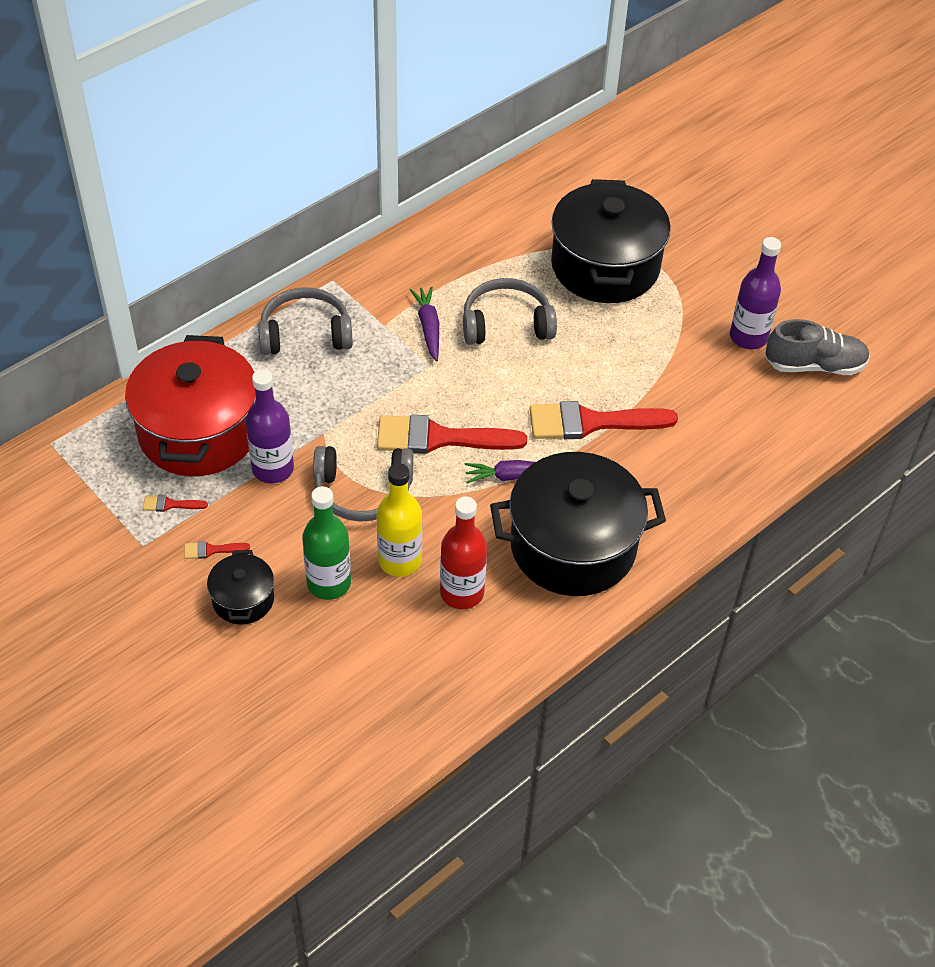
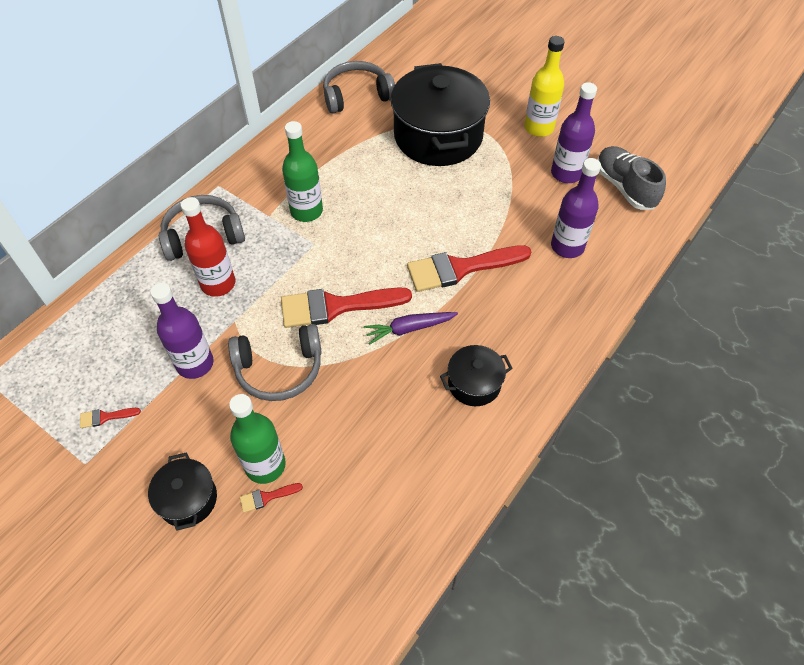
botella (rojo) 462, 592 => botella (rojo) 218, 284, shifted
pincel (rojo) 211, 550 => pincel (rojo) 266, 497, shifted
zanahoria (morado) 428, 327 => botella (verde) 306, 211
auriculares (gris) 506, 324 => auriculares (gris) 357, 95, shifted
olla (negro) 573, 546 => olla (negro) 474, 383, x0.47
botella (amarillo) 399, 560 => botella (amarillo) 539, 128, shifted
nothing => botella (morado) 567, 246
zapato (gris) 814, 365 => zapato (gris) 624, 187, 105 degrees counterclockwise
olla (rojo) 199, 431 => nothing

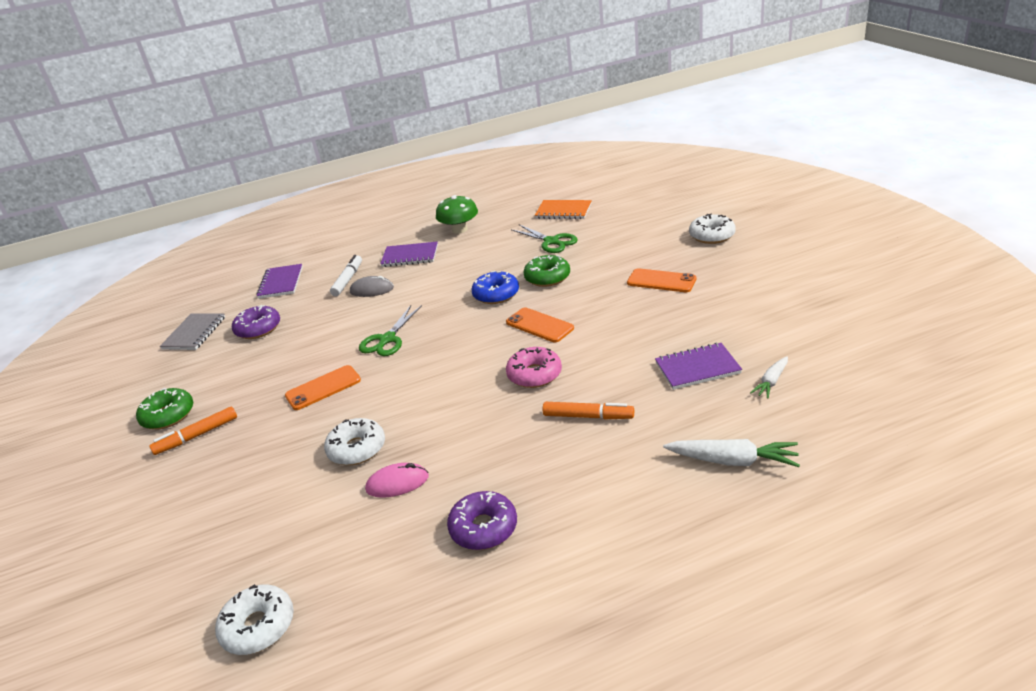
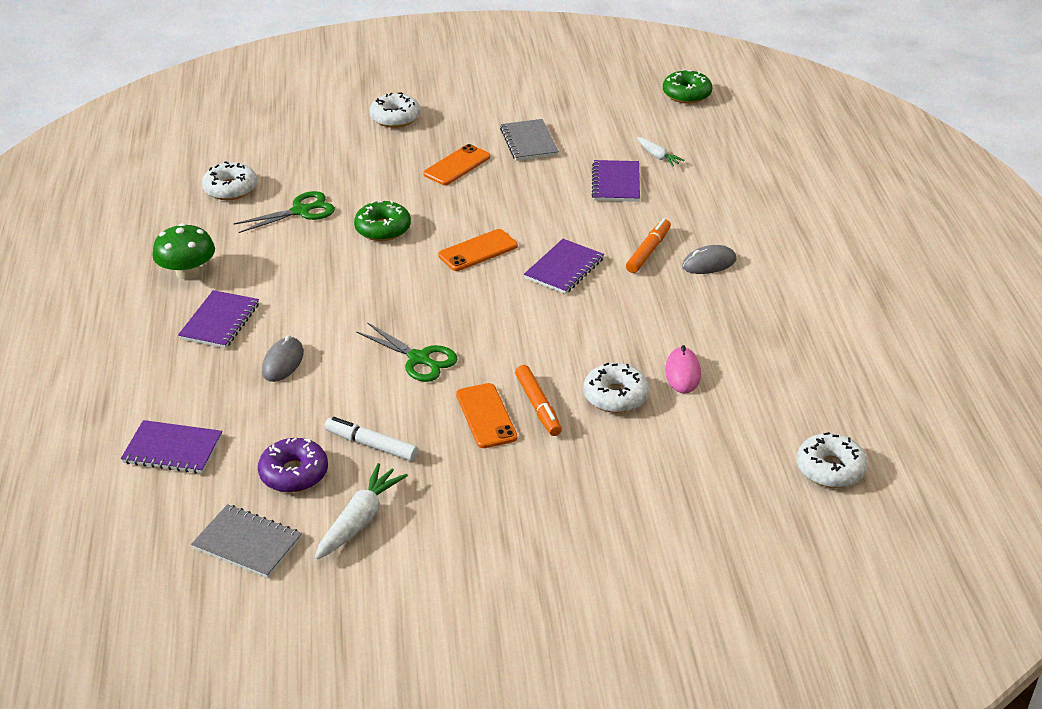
cuaderno (naranja) 563, 211 => rosquilla (blanco) 230, 189
zanahoria (blanco) 733, 461 => zanahoria (blanco) 360, 520, shifted
rotulador (blanco) 348, 280 => rotulador (blanco) 371, 445, shifted
nothing => cuaderno (gris) 529, 142
rotulador (naranja) 197, 436 => rotulador (naranja) 538, 406, shifted
rosquilla (rosa) 534, 374 => cuaderno (morado) 564, 269
rosquilla (verde) 168, 415 => rosquilla (verde) 686, 94, shifted
nothing => ratón (gris) 709, 263
rosquilla (morado) 483, 528 => nothing
rosquilla (azul) 496, 294 => nothing

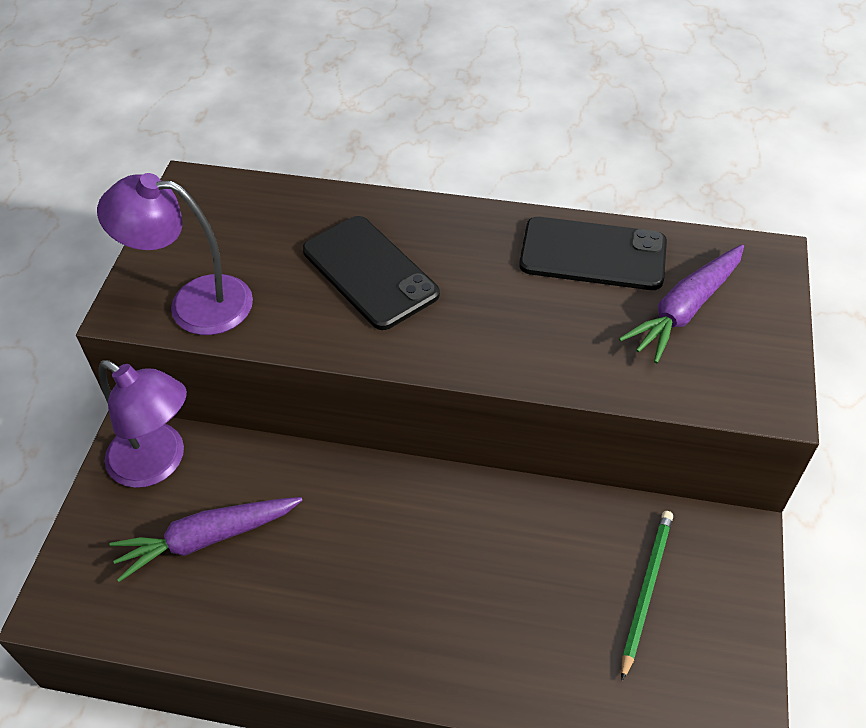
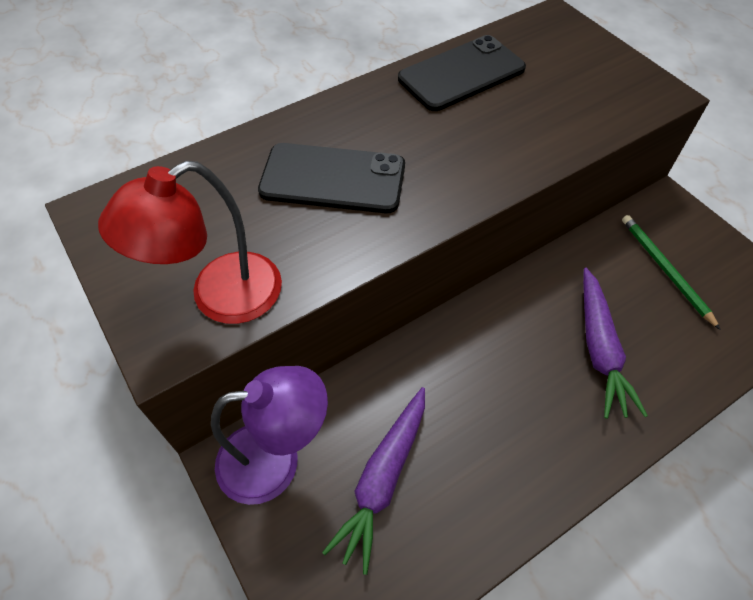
lámpara (morado) 194, 303 => lámpara (rojo) 220, 297
zanahoria (morado) 684, 310 => zanahoria (morado) 599, 349, shifted

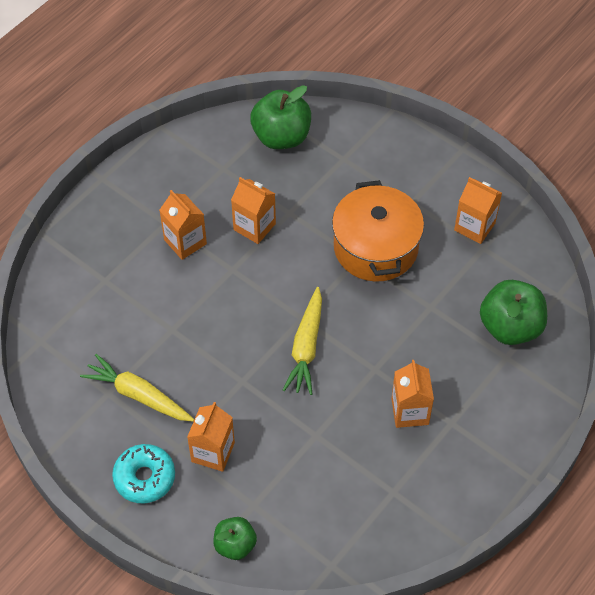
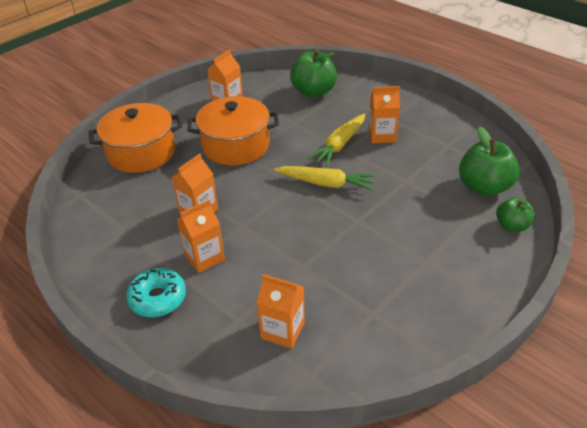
nothing => olla (naranja) 141, 152
rosquilla (turquesa) 144, 477 => rosquilla (turquesa) 158, 298, shifted
cartón de leche (naranja) 213, 452 => cartón de leche (naranja) 282, 330, shifted
zanahoria (amarillo) 138, 395 => zanahoria (amarillo) 339, 145, shifted
manzana (verde) 281, 137 => manzana (verde) 484, 187, shifted

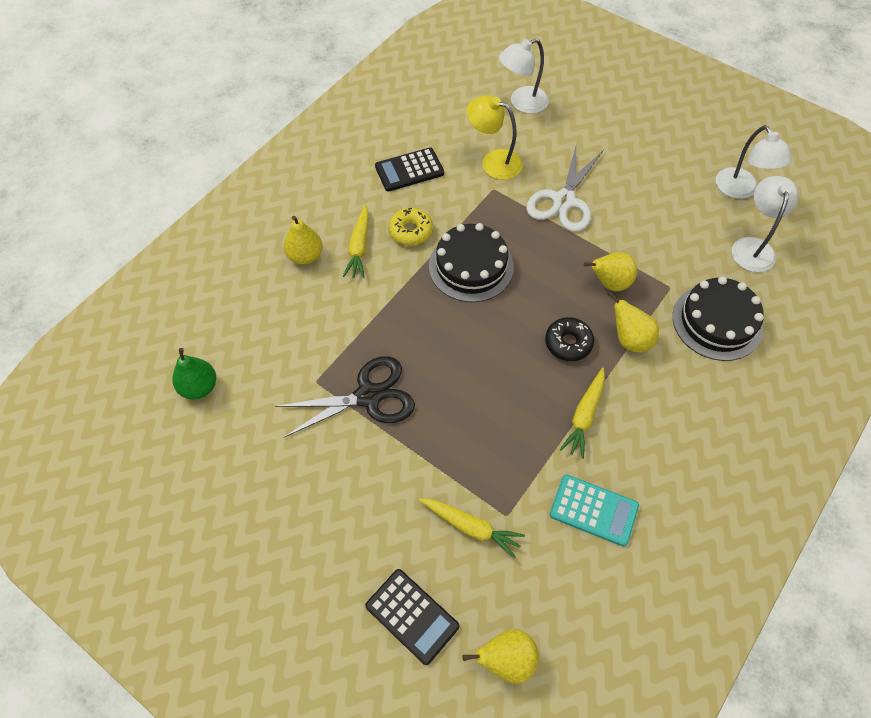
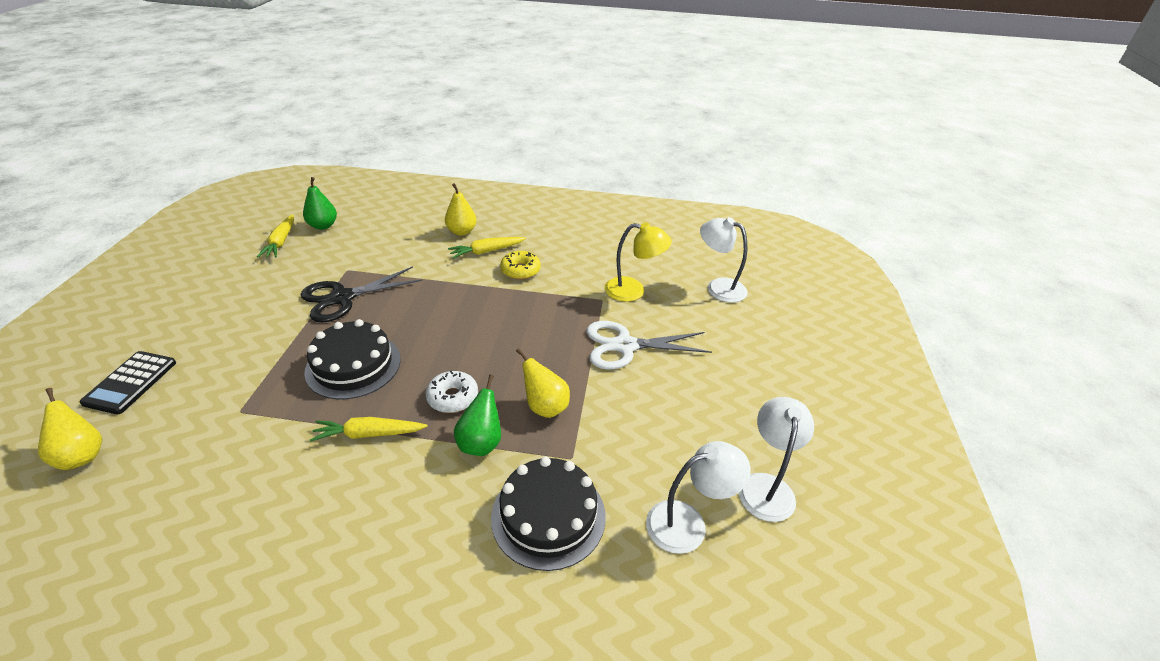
zanahoria (amarillo) 471, 527 => zanahoria (amarillo) 281, 242, shifted
tijeras (negro) 368, 396 => tijeras (negro) 342, 298, 105 degrees clockwise
tarta (negro) 471, 266 => tarta (negro) 353, 365, shifted
rosquilla (negro) 568, 343 => rosquilla (blanco) 452, 397
pera (amarillo) 630, 339 => pera (verde) 481, 443
lámpara (amarillo) 493, 162 => lámpara (amarillo) 633, 291, 105 degrees clockwise
lámpara (blanco) 740, 190 => lámpara (blanco) 766, 486, 150 degrees clockwise
calculadora (negro) 409, 170 => nothing
calculadora (turquesa) 593, 510 => nothing

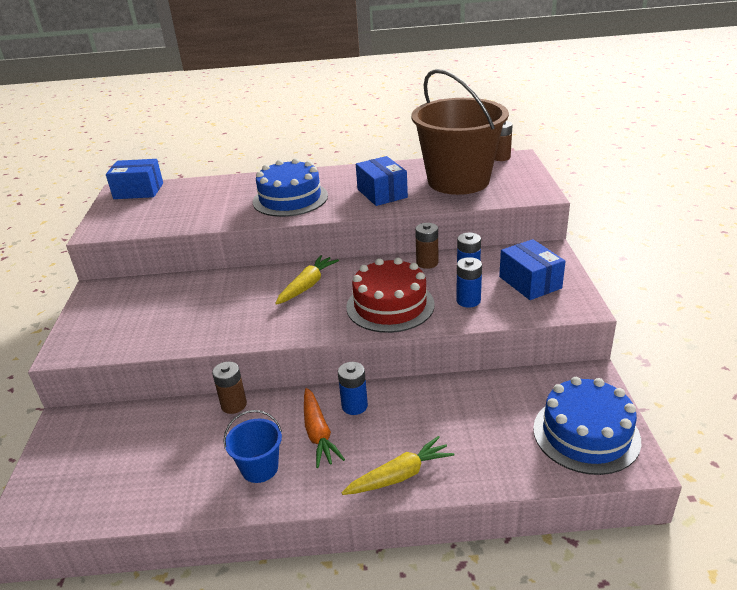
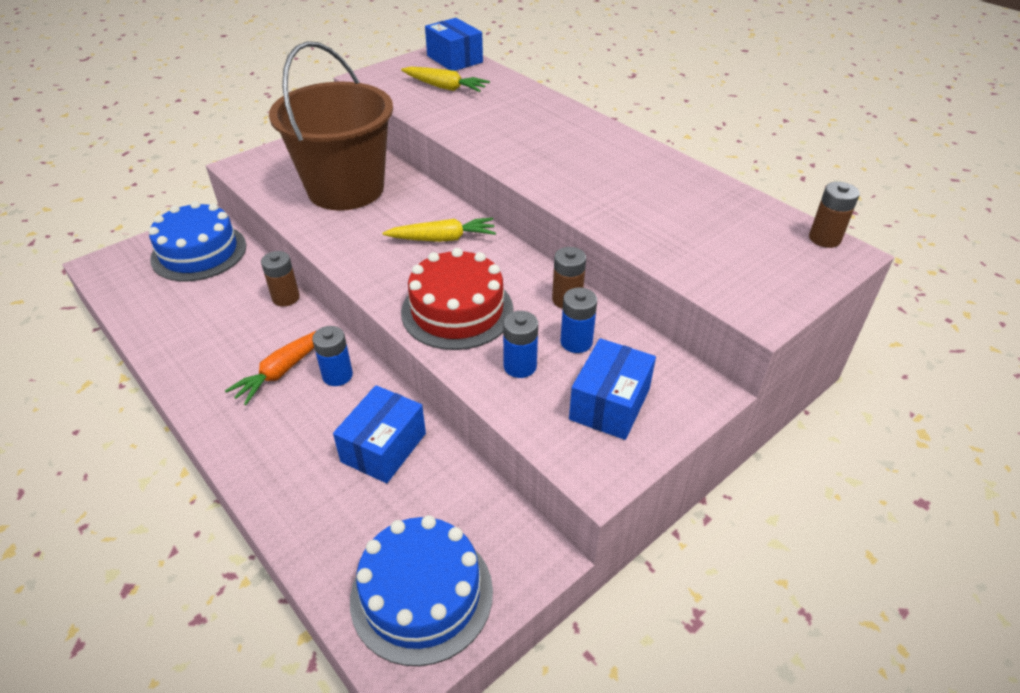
tarta (azul) 290, 199 => tarta (azul) 199, 252, shifted
balde (marrón) 458, 181 => balde (marrón) 346, 189, shifted
caja (azul) 382, 193 => caja (azul) 384, 447, shifted
zanahoria (amarillo) 400, 475 => zanahoria (amarillo) 445, 87, shifted
balde (azul) 260, 468 => nothing

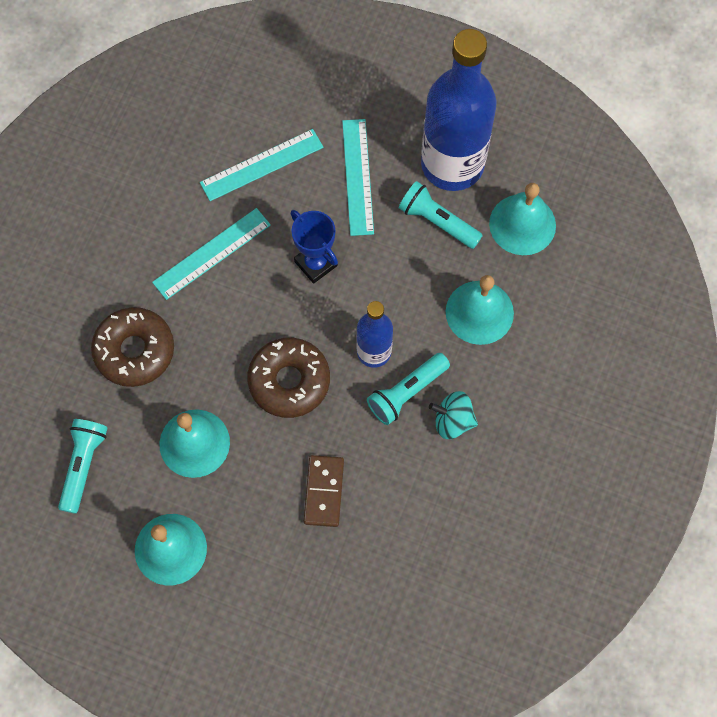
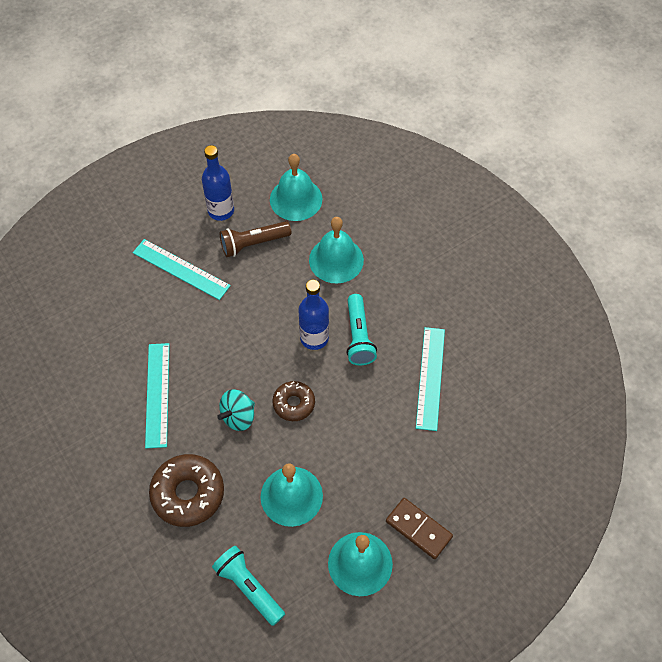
botella (azul) 452, 164 => botella (azul) 221, 211, x0.52
peonza (turquesa) 452, 421 => peonza (turquesa) 238, 417, shifted
lámpara de mano (turquesa) 437, 221 => lámpara de mano (marrón) 253, 244
rosquilla (marrón) 289, 381 => rosquilla (marrón) 294, 404, x0.60
ficha de dominó (marrón) 324, 491 => ficha de dominó (marrón) 419, 529, shifted
regla (turquesa) 261, 165 => regla (turquesa) 430, 378, shifted
trofeo (azul) 316, 263 => nothing

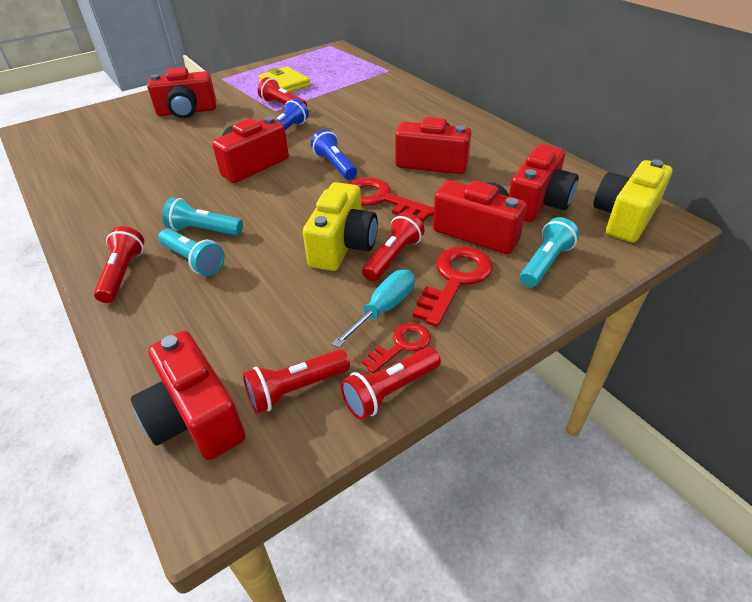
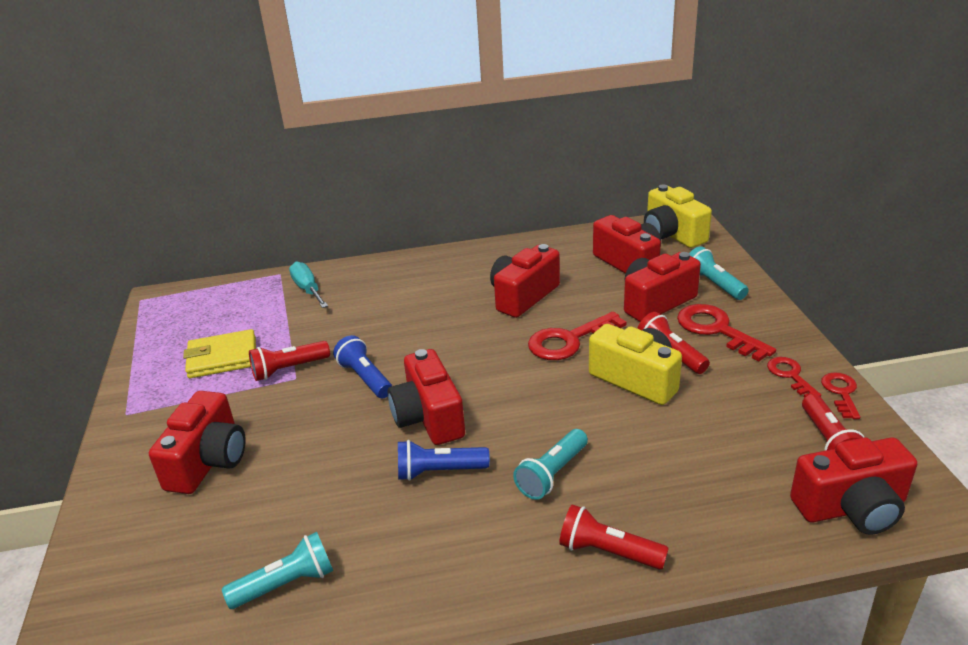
lámpara de mano (turquesa) 194, 260 => lámpara de mano (turquesa) 286, 584, shifted
destornillador (turquesa) 384, 308 => destornillador (turquesa) 308, 289, shifted
lámpara de mano (azul) 335, 165 => lámpara de mano (azul) 439, 471, shifted
lámpara de mano (rojo) 390, 391 => llave (rojo) 841, 393

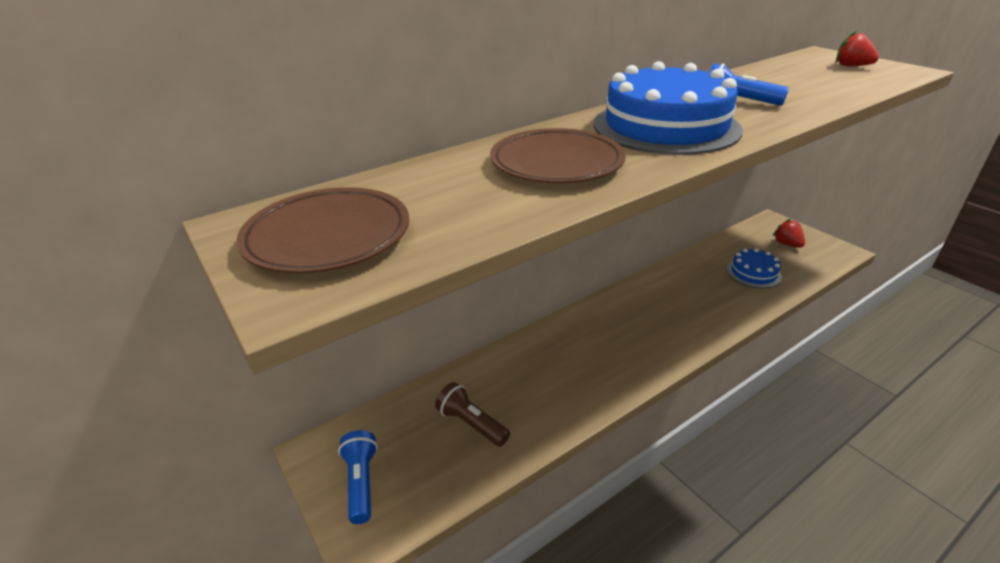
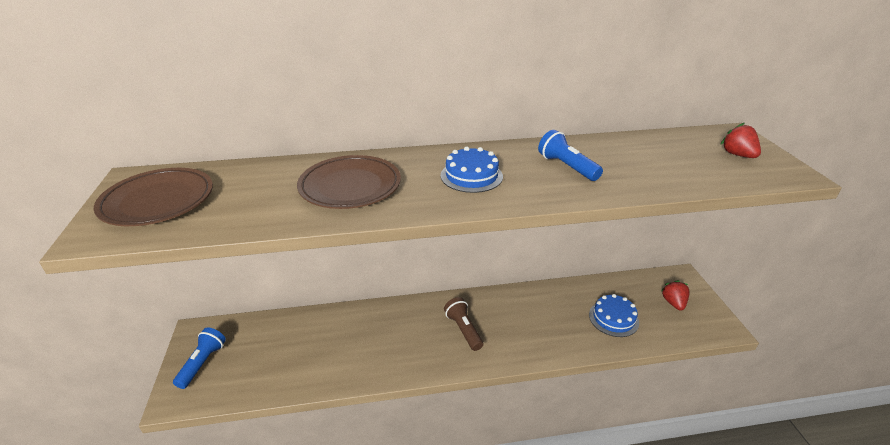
tarta (azul) 665, 126 => tarta (azul) 471, 176, x0.52
lámpara de mano (marrón) 471, 424 => lámpara de mano (marrón) 463, 329, shifted

